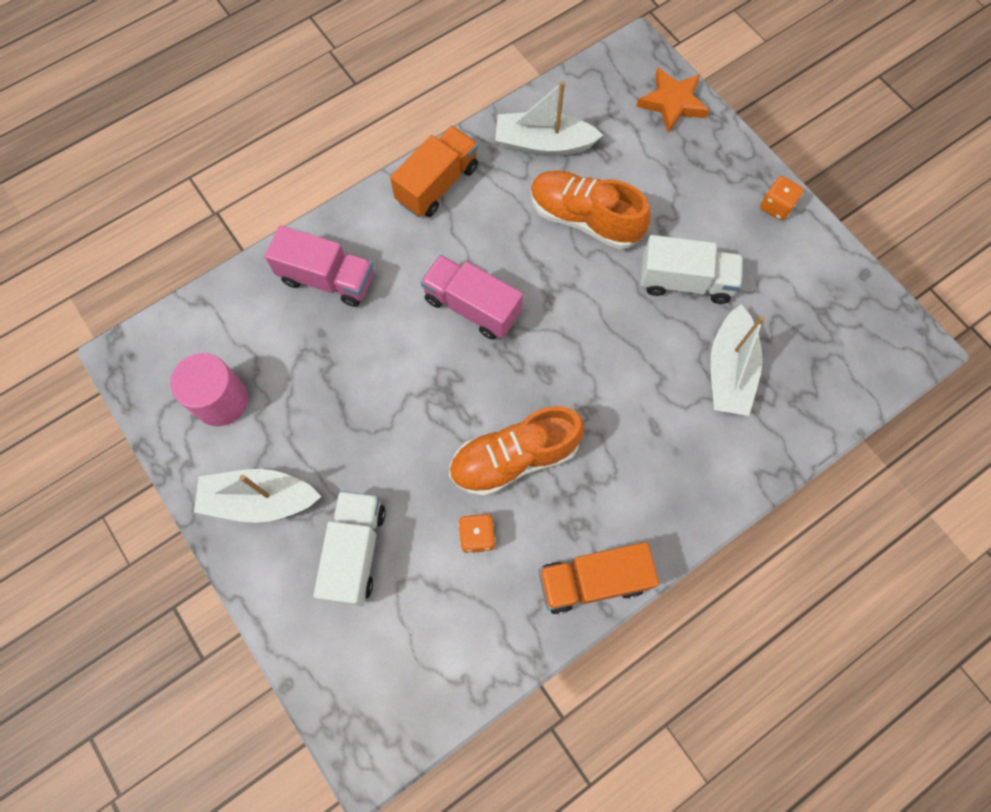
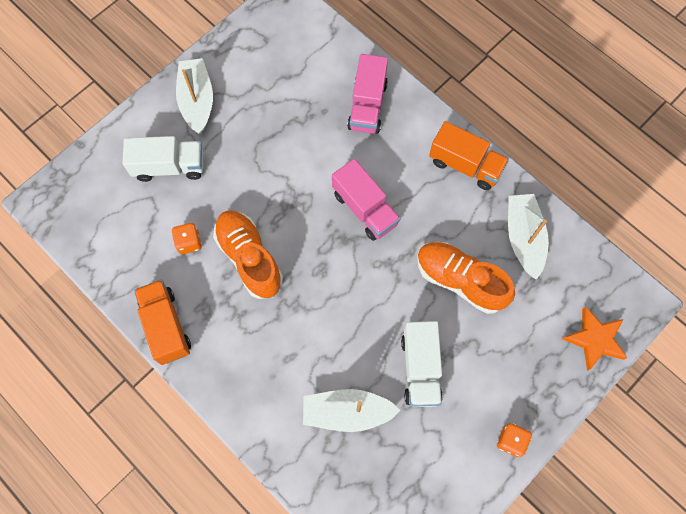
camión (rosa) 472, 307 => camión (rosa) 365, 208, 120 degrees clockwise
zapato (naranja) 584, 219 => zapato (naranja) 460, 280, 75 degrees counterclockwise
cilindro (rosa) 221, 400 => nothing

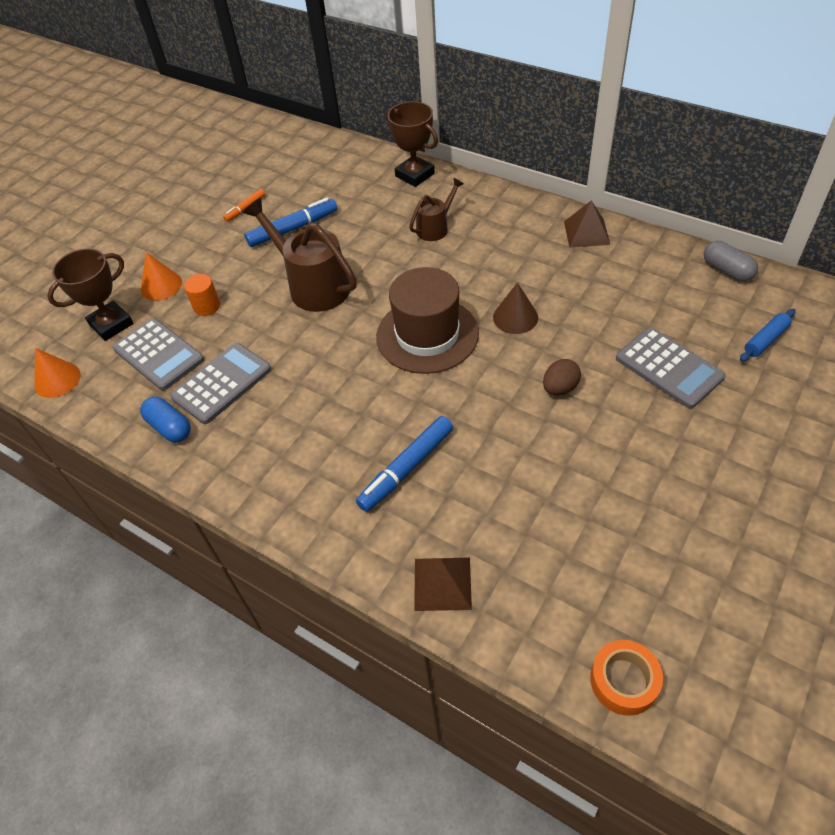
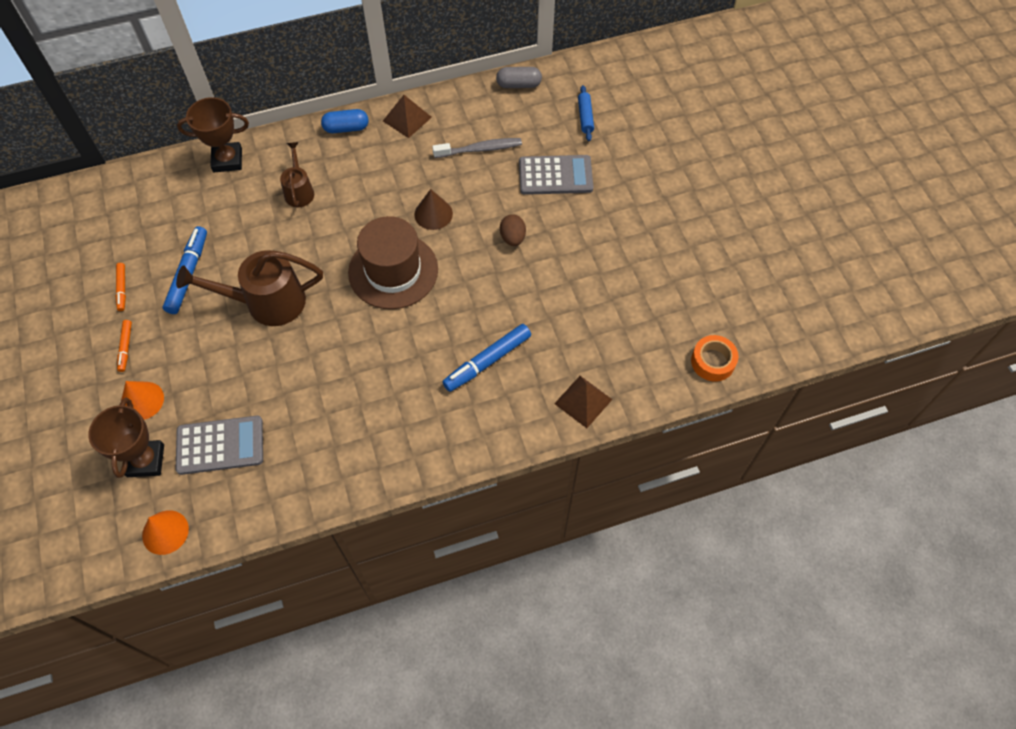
nothing => rotulador (naranja) 126, 347
cápsula (azul) 170, 427 => cápsula (azul) 346, 128, shifted
nothing => cepillo de dientes (gris) 480, 149
rotulador (azul) 406, 468 => rotulador (azul) 487, 361, 60 degrees clockwise
calculadora (gris) 222, 383 => nothing
cilindro (naranja) 207, 306 => nothing

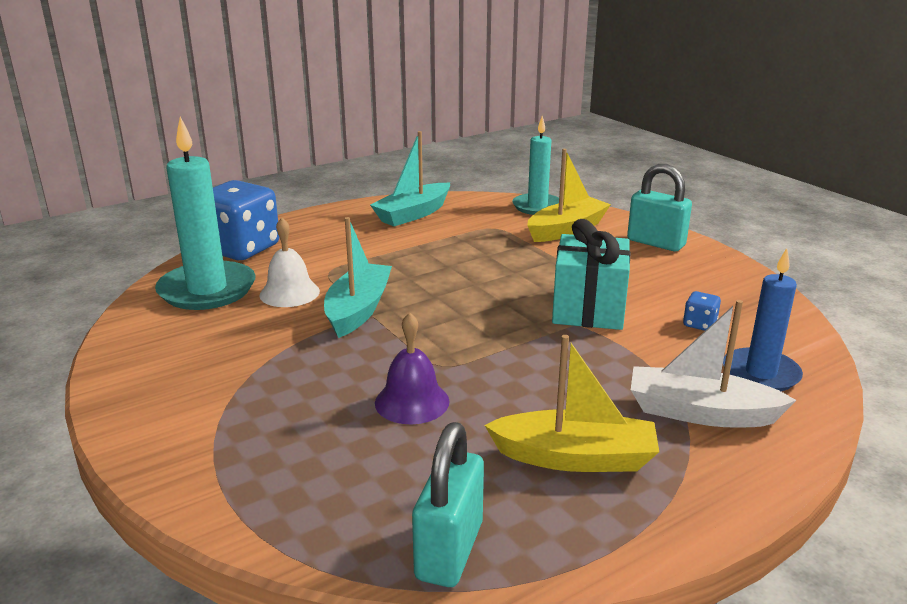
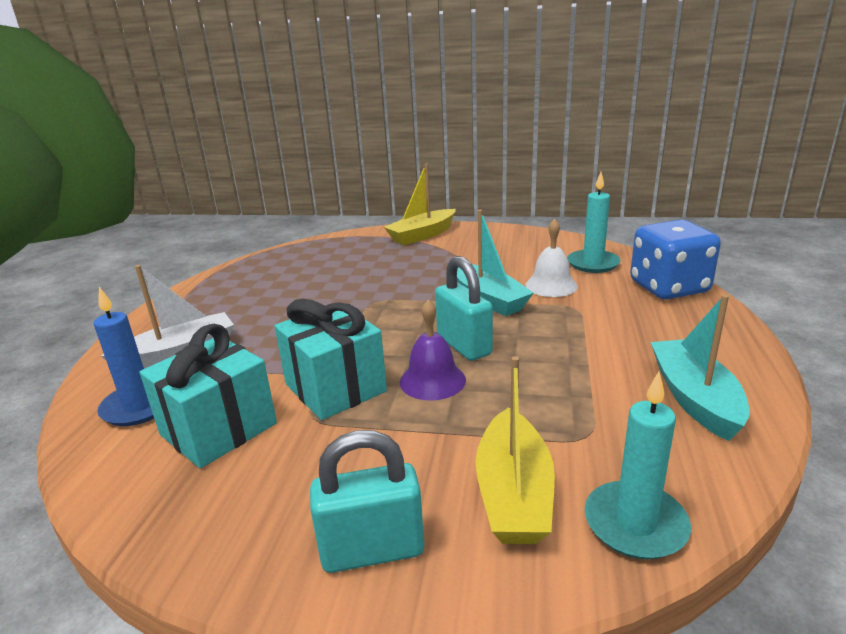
dado (azul) 699, 324 => regalo (turquesa) 218, 429
barco (amarillo) 575, 457 => barco (amarillo) 422, 235, shifted
campana (morado) 412, 402 => campana (morado) 432, 380, shifted
candado (turquesa) 449, 550 => candado (turquesa) 464, 345, shifted
vela (turquesa) 207, 290 => vela (turquesa) 593, 264, x0.66

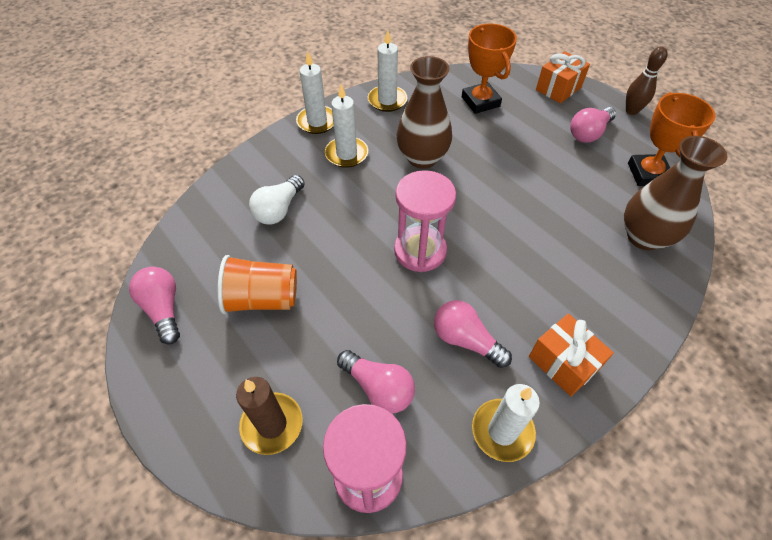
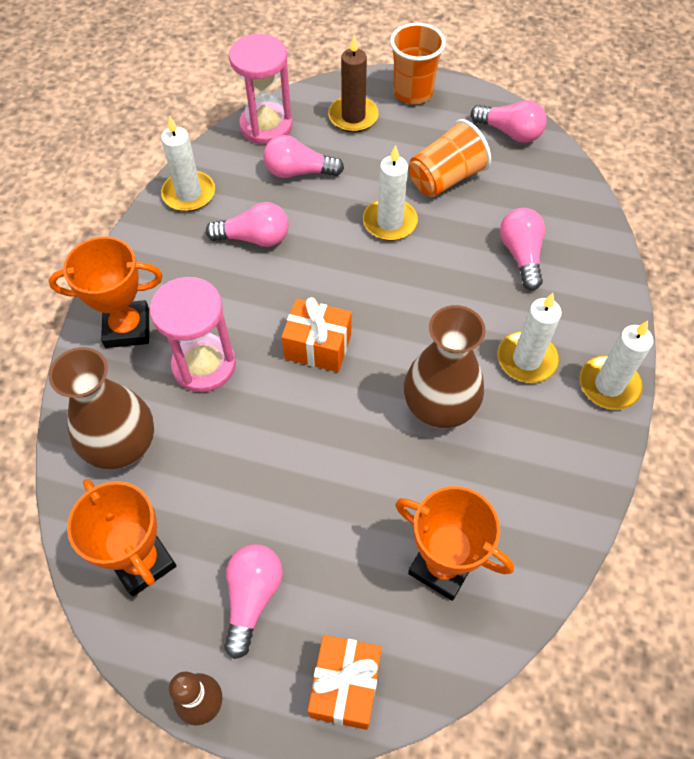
nothing => trofeo (naranja) 127, 328
reloj de arena (rosa) 420, 251 => reloj de arena (rosa) 204, 365, shifted
regalo (naranja) 563, 363 => regalo (naranja) 318, 346, shifted
vela (blanco) 387, 100 => vela (blanco) 390, 222, shifted
nothing => vaso (naranja) 413, 92
bombilla (blanco) 279, 209 => bombilla (rosa) 521, 255

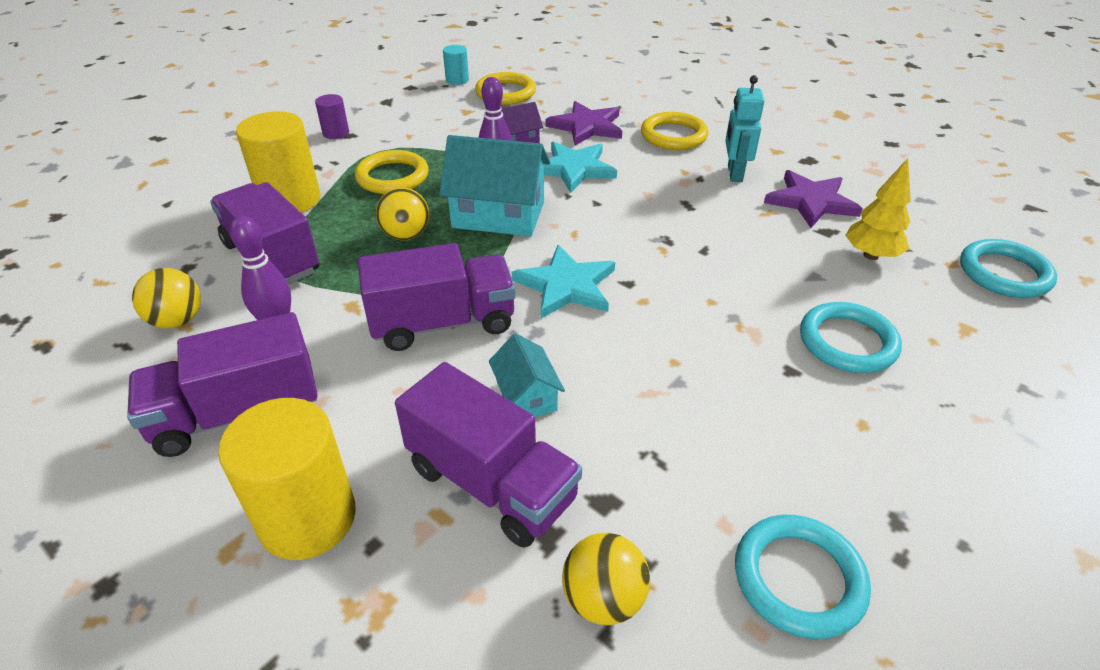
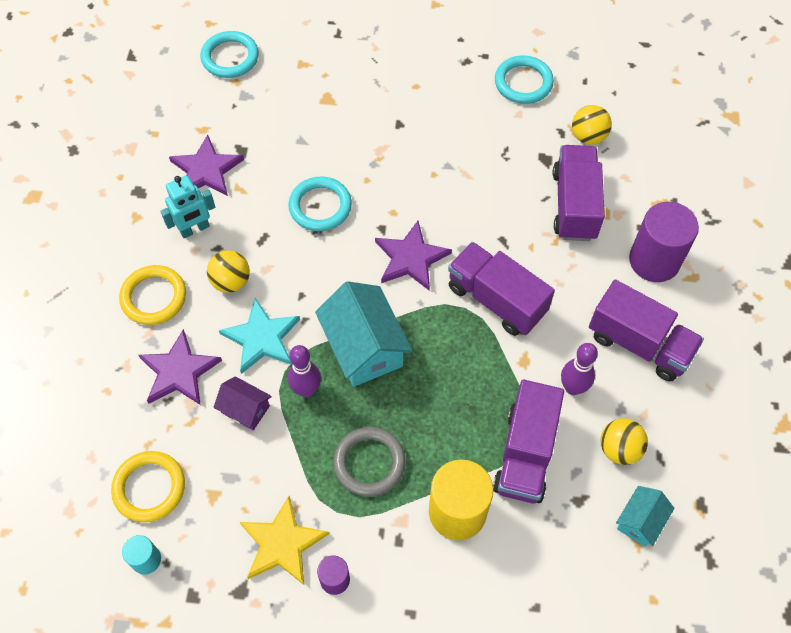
pelota (amarillo) 406, 235 => pelota (amarillo) 231, 281, shifted
nothing => estrella (amarillo) 282, 543
anillo (turquesa) 847, 342 => anillo (turquesa) 320, 206, shifted
anillo (amarillo) 392, 177 => anillo (gris) 369, 463
estrella (turquesa) 566, 286 => estrella (morado) 411, 258
casa (turquesa) 526, 396 => casa (turquesa) 640, 521, shifted
cilindro (amarillo) 307, 518 => cilindro (morado) 654, 260
árbol (amarillo) 871, 255 => nothing

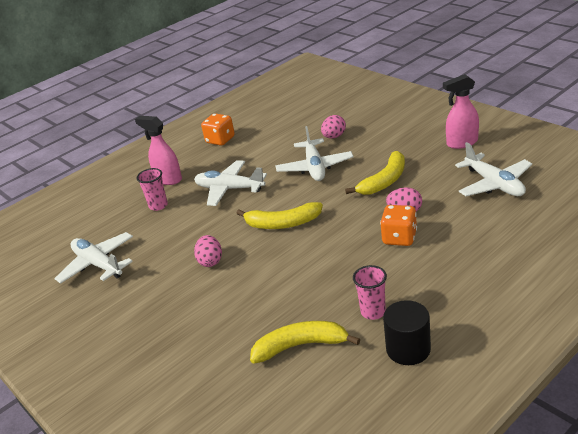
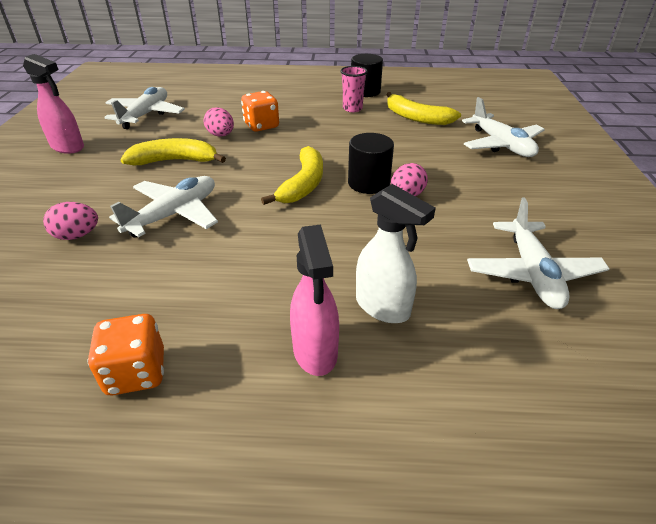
plátano (amarillo) 282, 223 => plátano (amarillo) 303, 184, 60 degrees clockwise
nothing => cilindro (negro) 368, 183
vaso (rosa) 158, 205 => pulverizador (blanco) 383, 307
avión (blanco) 229, 189 => avión (blanco) 501, 145, shifted

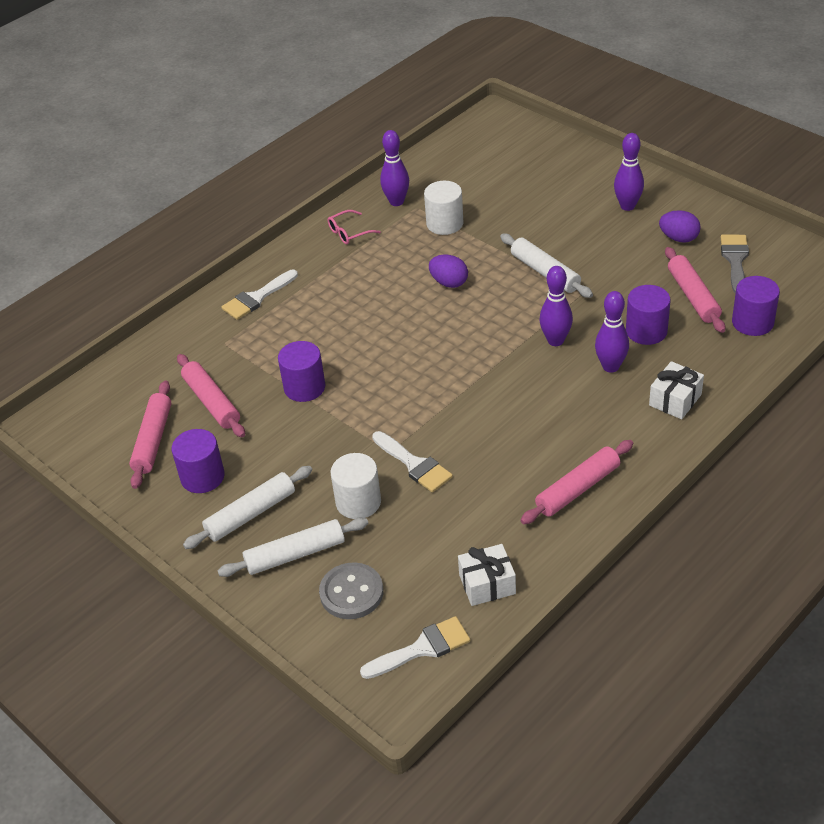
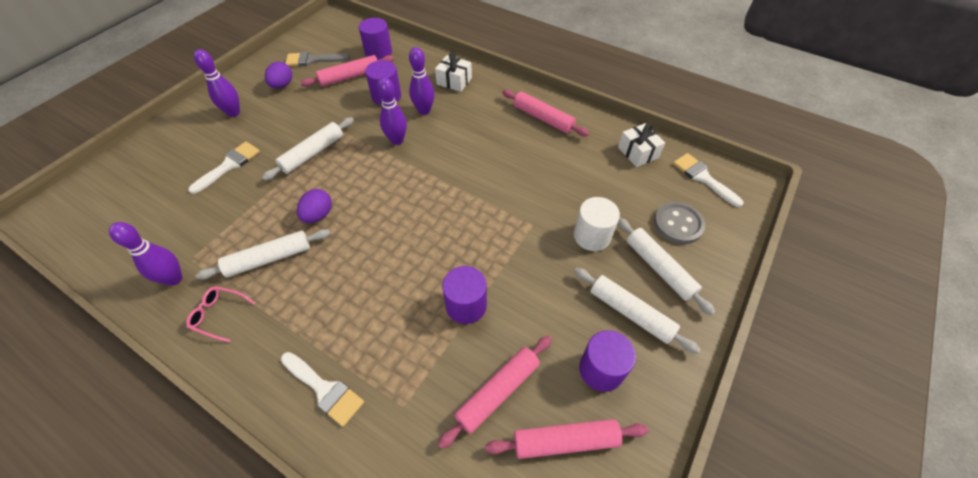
gafas (rosa) 349, 232 => gafas (rosa) 219, 315, 150 degrees clockwise
pincel (blanco) 414, 464 => pincel (blanco) 229, 165, shifted
nothing => rodillo (blanco) 269, 259
cilindro (blanco) 444, 223 => nothing

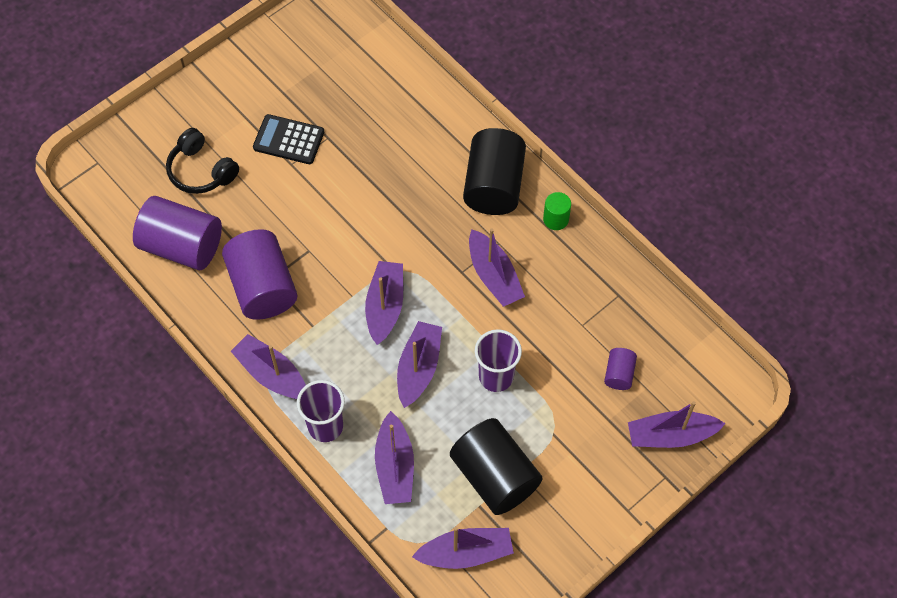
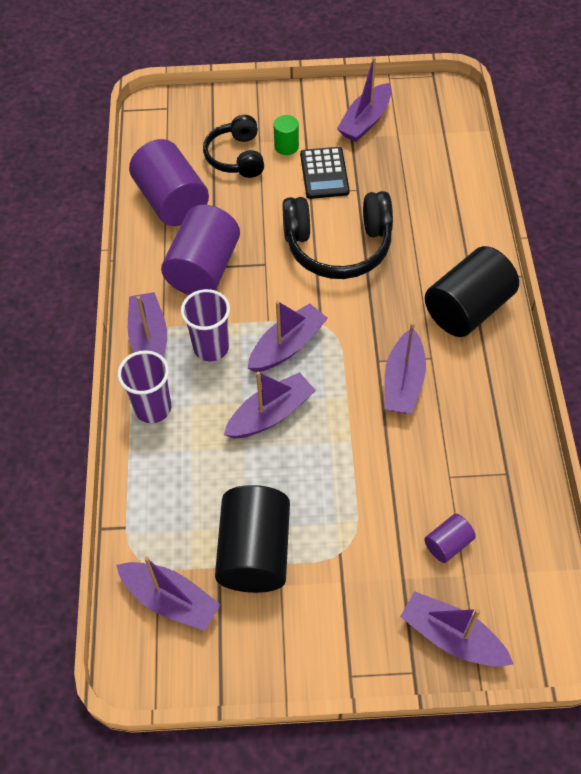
vaso (morado) 496, 377 => vaso (morado) 211, 347, shifted
cilindro (verde) 556, 219 => cilindro (verde) 286, 146, shifted
nothing => auriculares (negro) 338, 246
calculadora (negro) 288, 140 => calculadora (negro) 324, 173, 150 degrees counterclockwise
barco (morado) 395, 466 => barco (morado) 365, 121, shifted

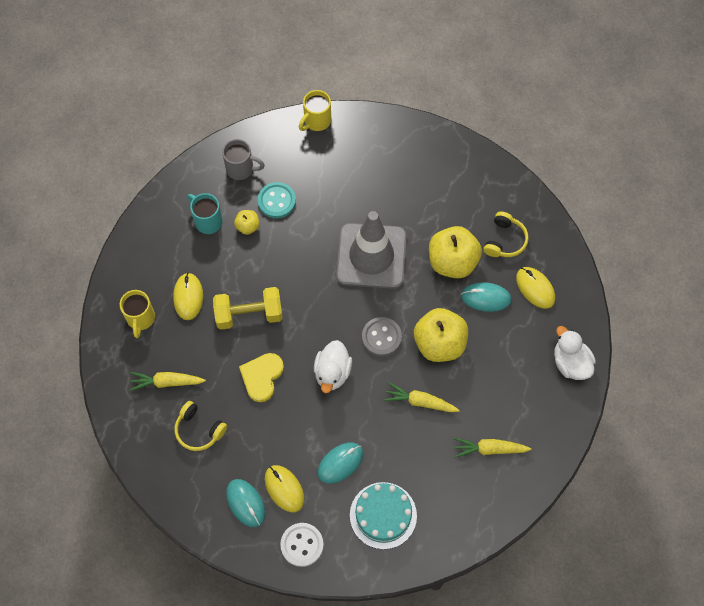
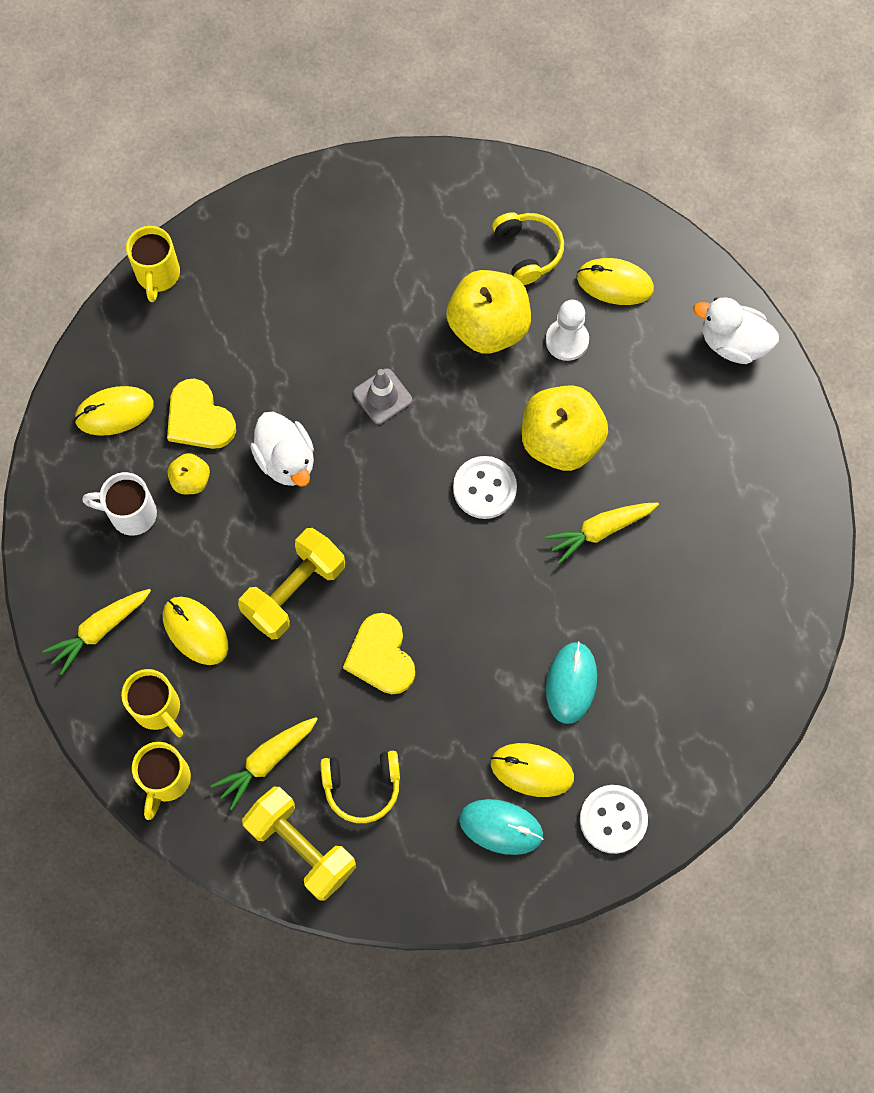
zanahoria (amarillo) 489, 449 => zanahoria (amarillo) 100, 630, shifted
taza (gris) 241, 169 => ratón (amarillo) 114, 412
taza (turquesa) 207, 221 => taza (blanco) 131, 514
nothing => taza (amarillo) 165, 780
botón (turquesa) 276, 201 => corazón (amarillo) 199, 418
nothing => mancuerna (amarillo) 301, 847
pato (blanco) 332, 372 => pato (blanco) 286, 460, shifted
cono de tráfico (gris) 371, 256 => cono de tráfico (gris) 382, 396, x0.43
botón (gris) 381, 337 => botón (blanco) 484, 488
ratón (turquesa) 486, 298 => peón (blanco) 567, 340
tarta (turquesa) 383, 515 => nothing

